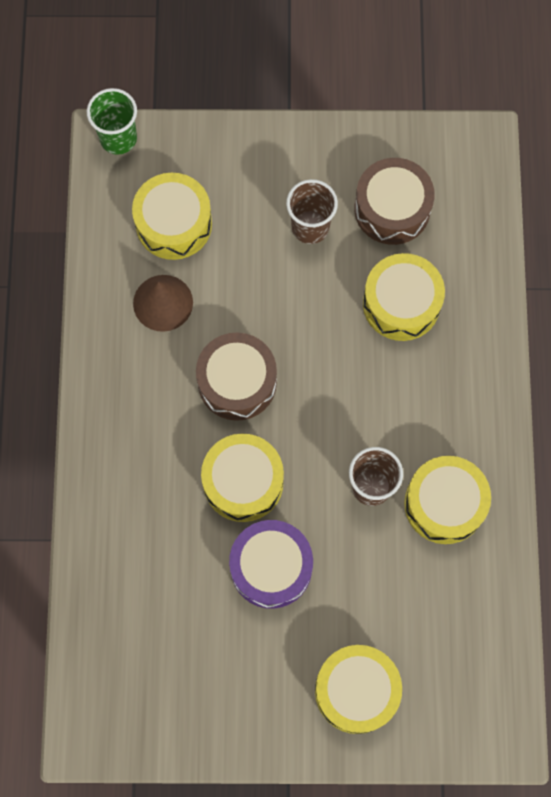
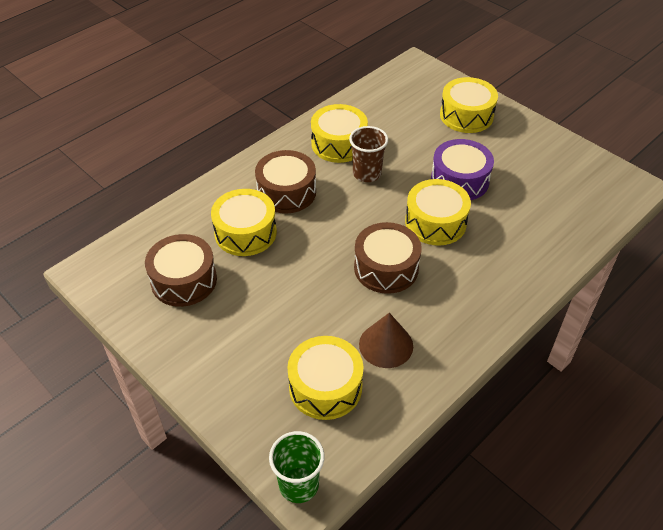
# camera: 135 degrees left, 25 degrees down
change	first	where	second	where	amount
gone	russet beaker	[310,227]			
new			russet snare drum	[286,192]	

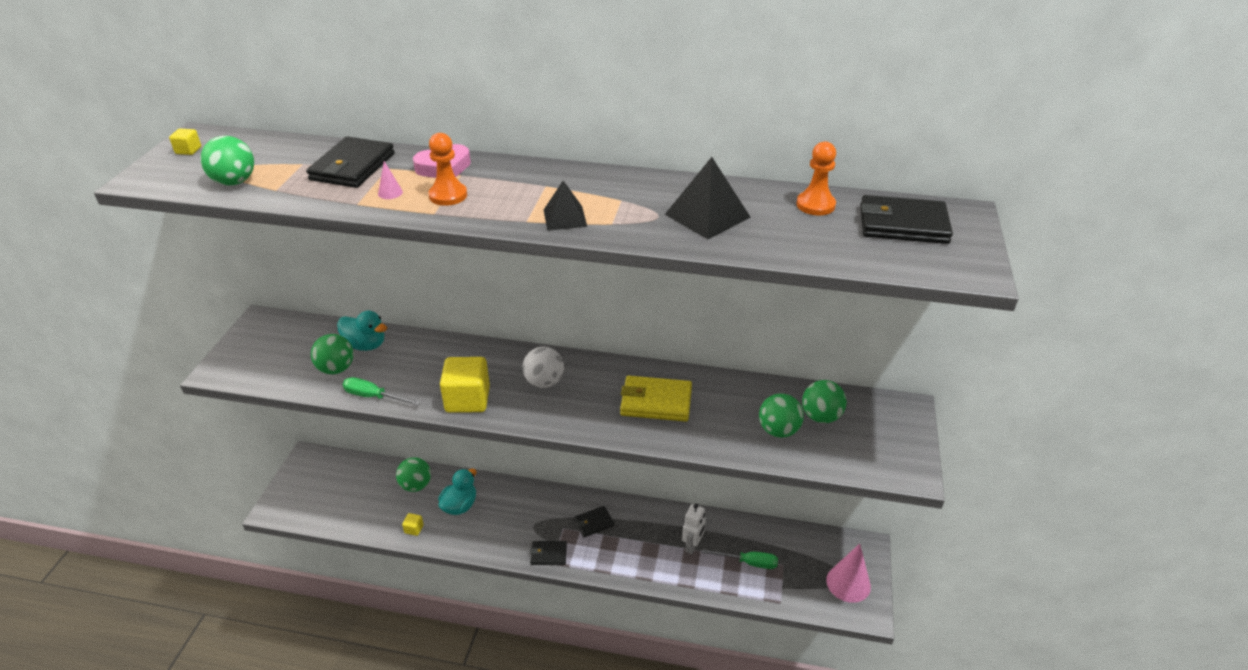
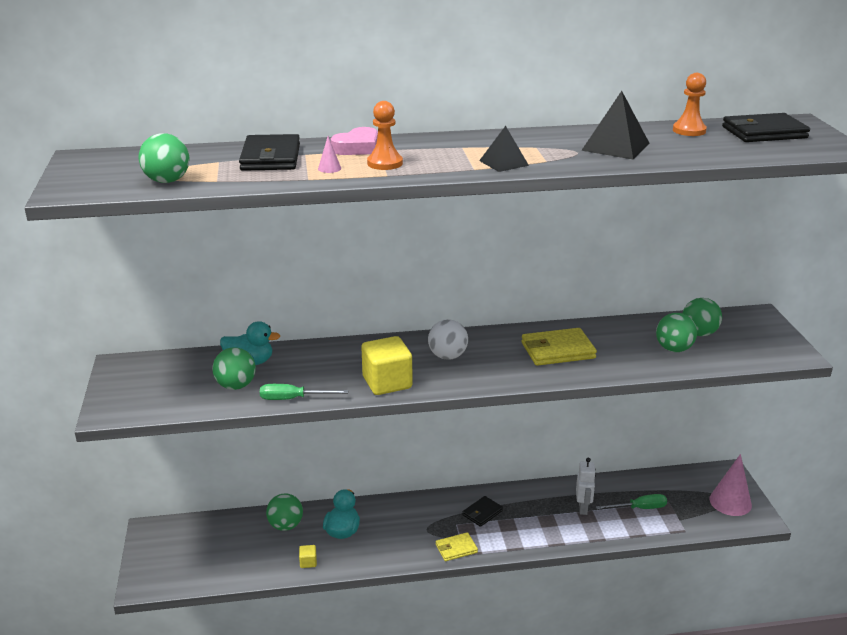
# camera: 20 degrees left, 10 degrees down
change	first	where	second	where	amount
gone	golden cube	[188,150]			
repainted	ebony card wallet	[548,554]	golden card wallet	[456,548]	

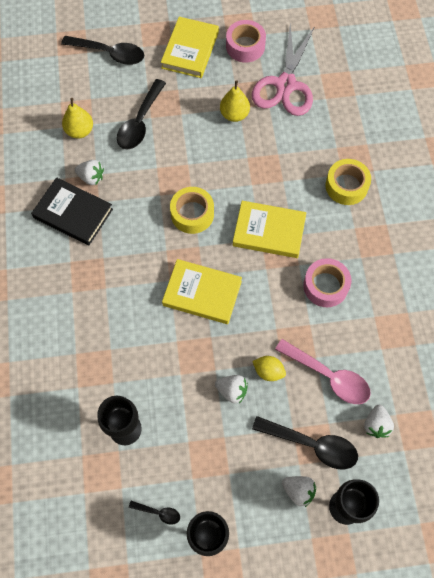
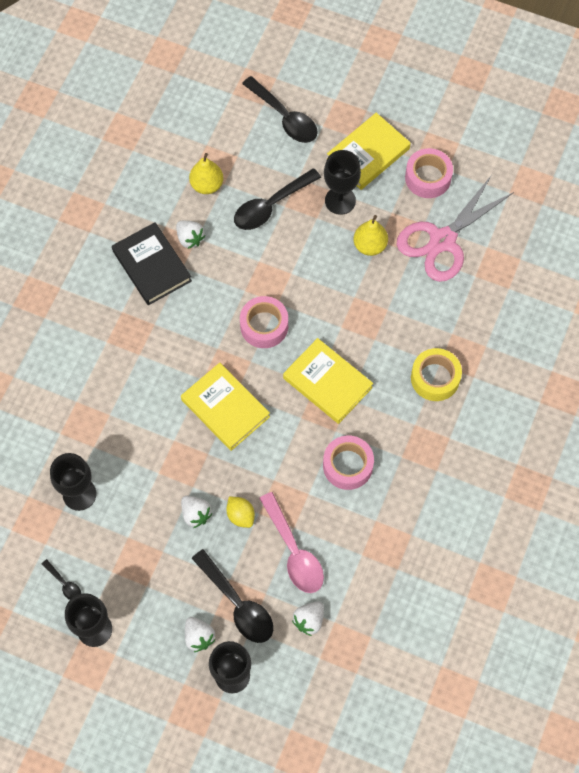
# camera: 30 degrees right, 0 degrees up
change	first	where	second	where	amount
new			ebony chalice	[340,200]	
repainted	golden roll of tape	[192,214]	rose-pink roll of tape	[264,326]	

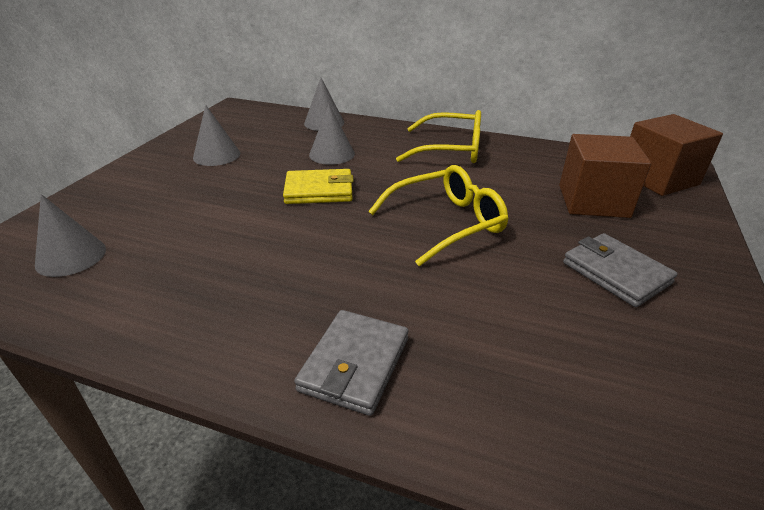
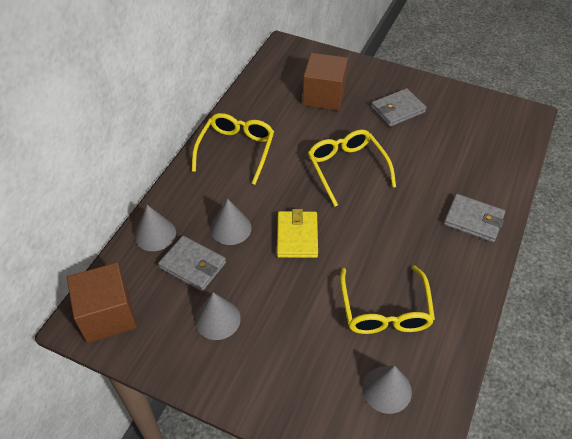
# camera: 85 degrees left, 15 degrees up
change	first	where	second	where	amount
new			grey card wallet	[192,265]	
new			golden spectacles	[385,310]	
shifted	russet cube	[658,178]		[107,315]	

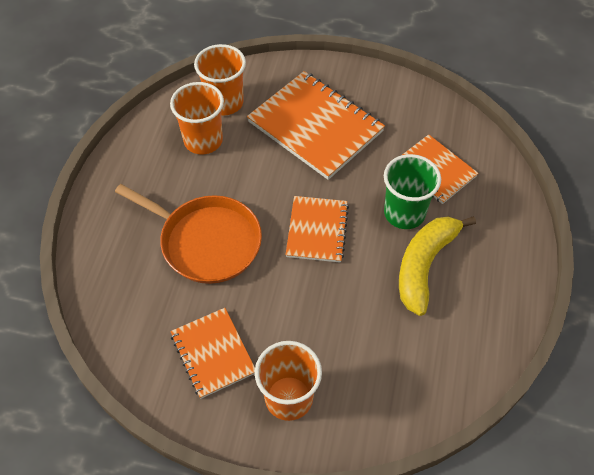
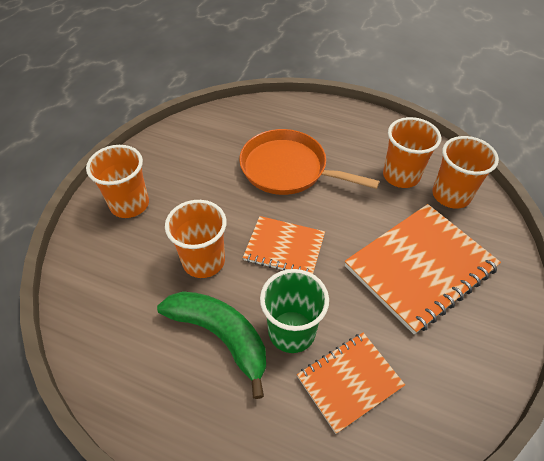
# camera: 100 degrees right, 5 degrees down
change	first	where	second	where	amount
gone	orange-coloured notepad	[213,353]			
new			orange-coloured beaker	[203,261]	
repainted	golden banana	[424,265]	green banana	[220,336]	
rotated	orange-coloured pan	[206,241]		[288,169]	75 degrees clockwise

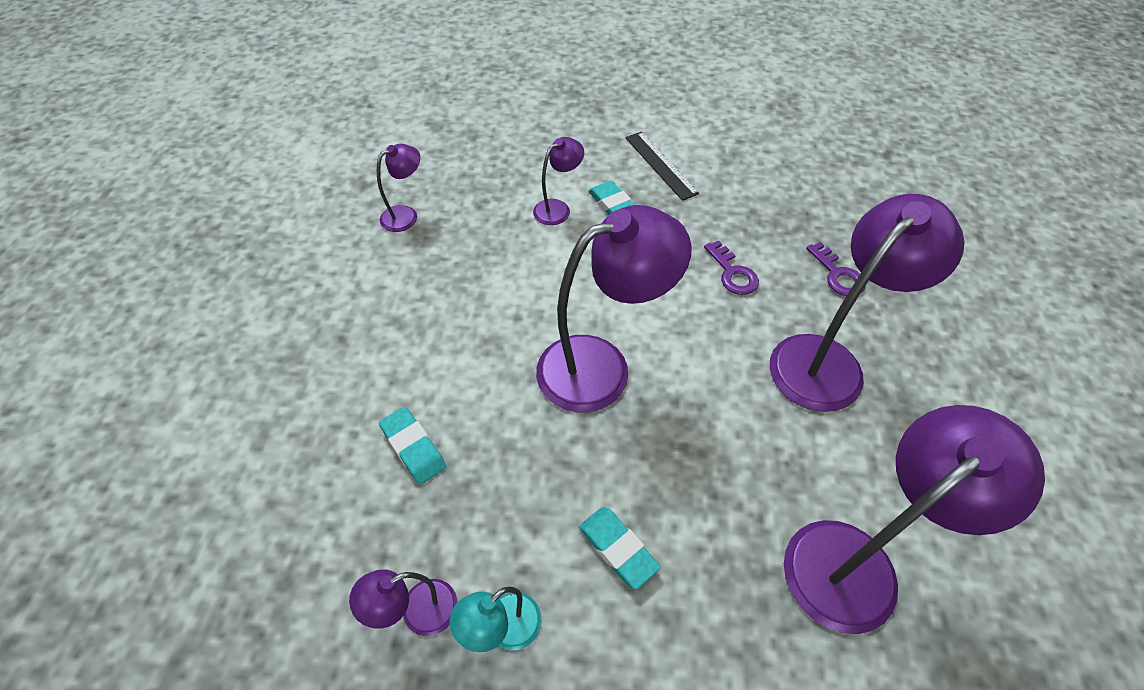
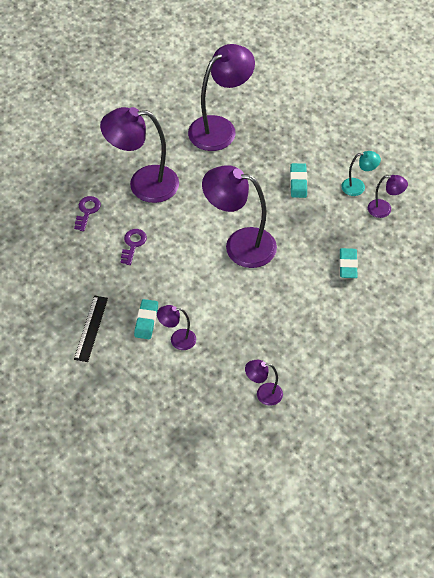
# camera: 140 degrees left, 0 degrees up
change	first	where	second	where	amount
rotated	royal purple reading lamp	[856,560]		[220,128]	135 degrees clockwise

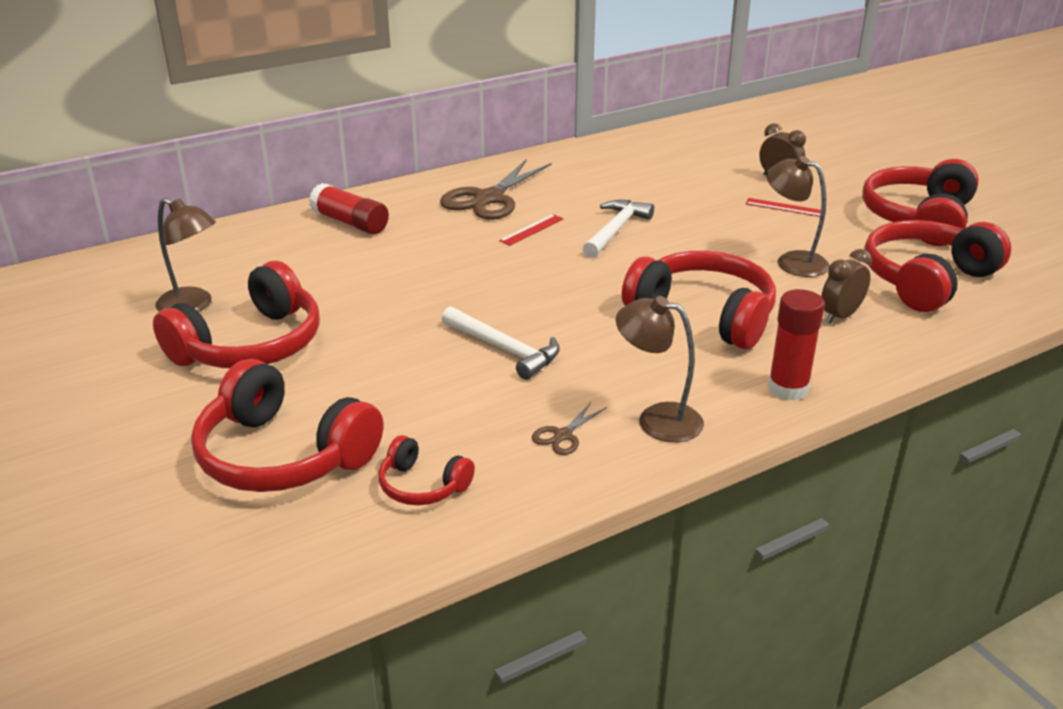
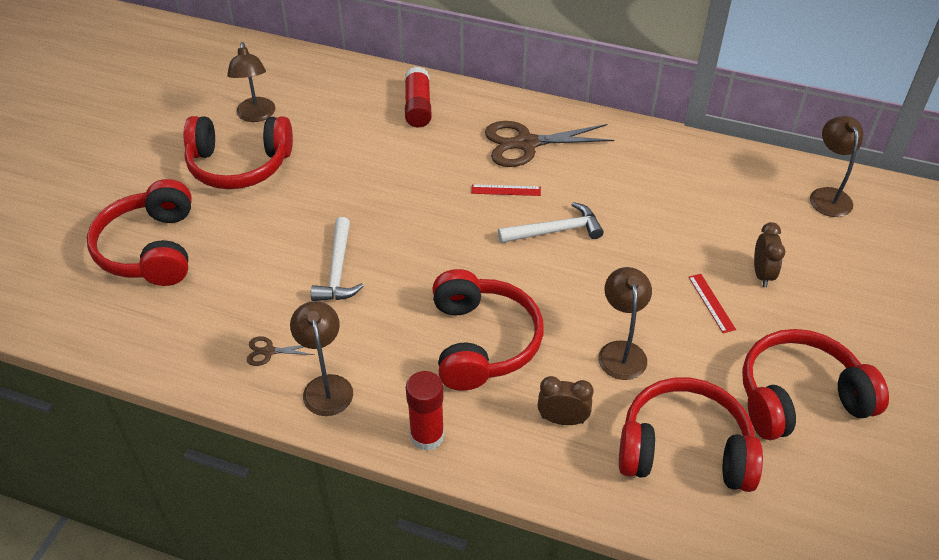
# camera: 50 degrees right, 15 degrees up
change	first	where	second	where	amount
gone	red headset	[422,485]			
new			russet reading lamp	[827,196]	

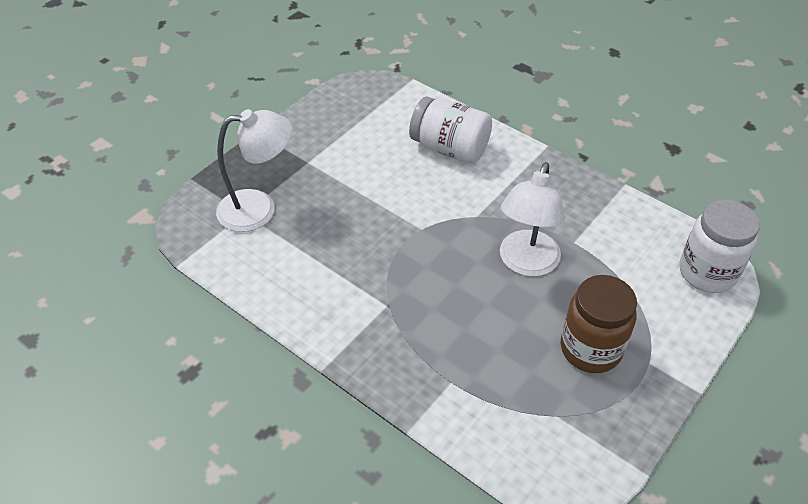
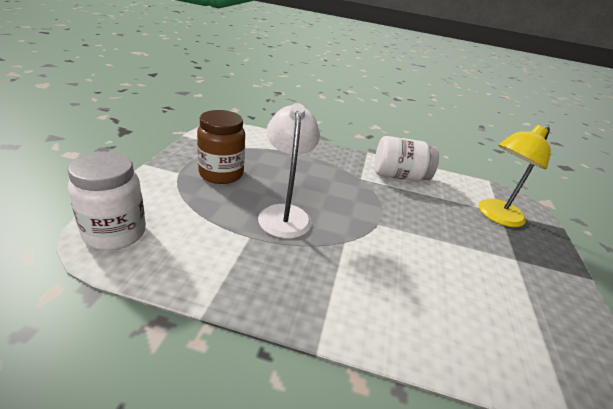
# camera: 150 degrees right, 15 degrees down
change	first	where	second	where	amount
shifted	white jam jar	[450,148]		[399,176]	
repainted	white reading lamp	[259,209]	golden reading lamp	[495,216]	

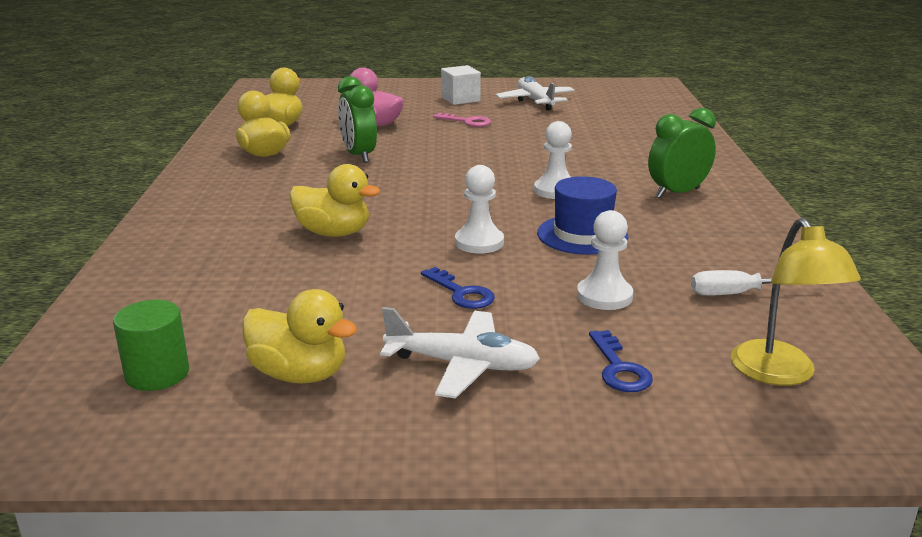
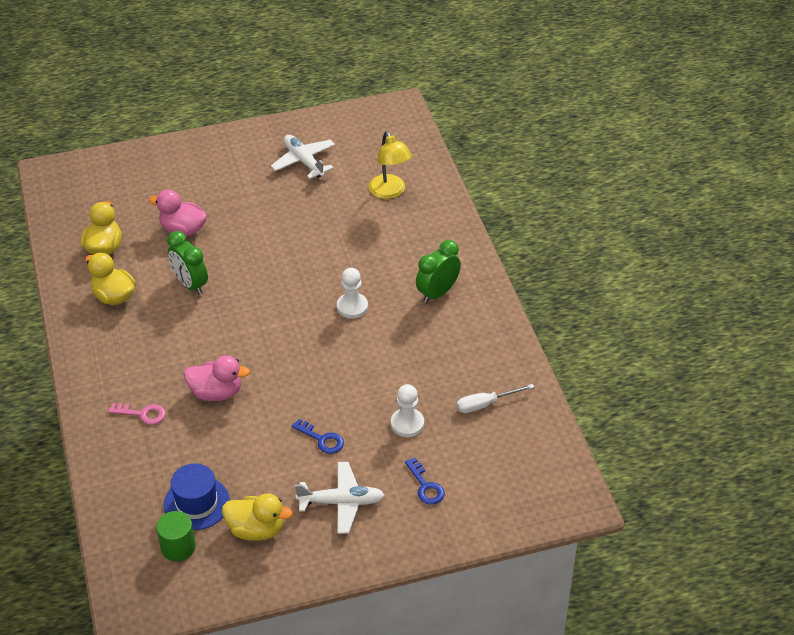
# camera: 15 degrees left, 20 degrees up
change	first	where	second	where	amount
gone	white cube	[460,99]			
gone	white chess pawn	[479,242]			
shifted	rose-pink latchkey	[467,122]		[142,414]	
shifted	cobalt tall hat	[582,235]		[196,503]	
shifted	golden reading lamp	[780,374]		[390,192]	
repainted	golden toy duck	[333,233]	rose-pink toy duck	[216,392]	

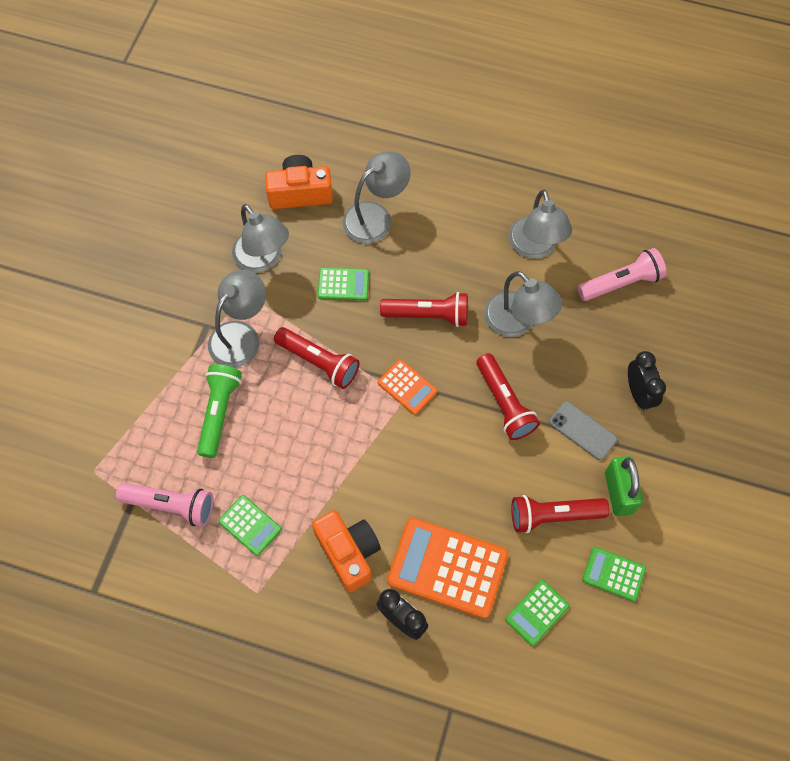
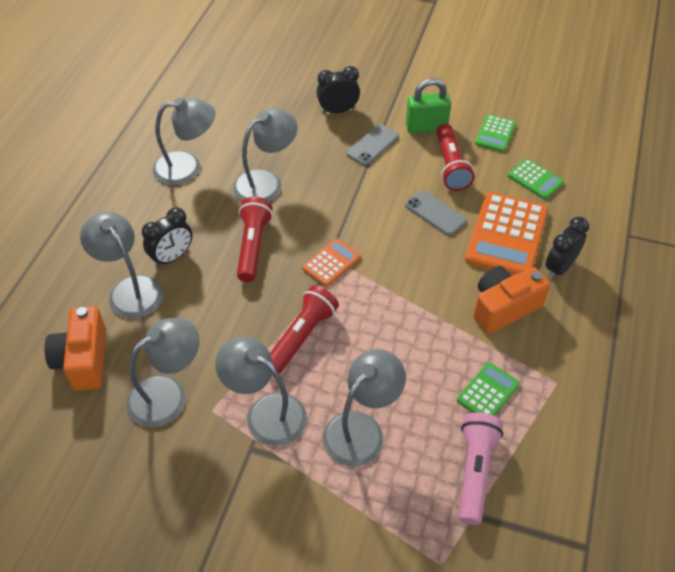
# camera: 90 degrees left, 15 degrees down
change	first	where	second	where	amount
gone	green calculator	[343,284]			
gone	red flashlight	[504,403]			
gone	rose-pink flashlight	[621,283]			
new			ebony alarm clock	[172,257]	
new			grey phone	[435,213]	
swapped	green flashlight	[219,412]	grey reading lamp	[361,429]	

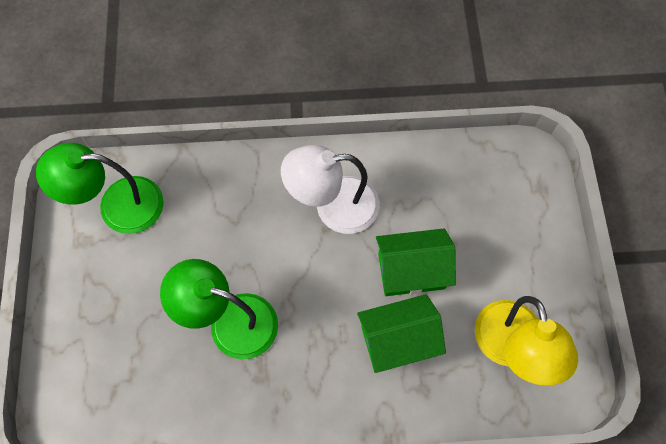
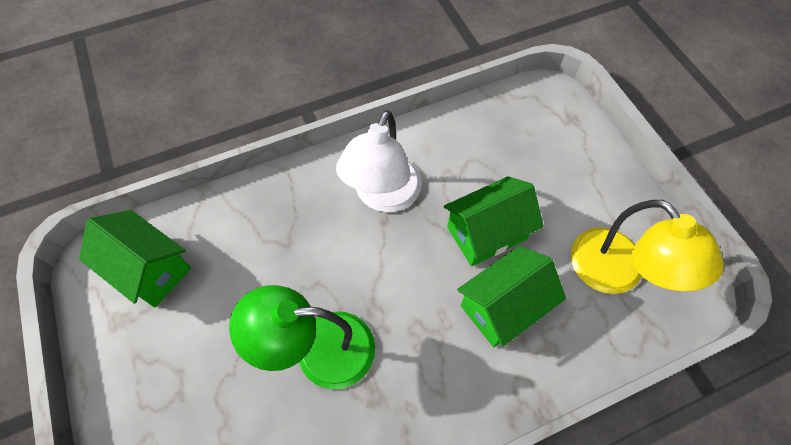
# camera: 20 degrees left, 5 degrees down
change	first	where	second	where	amount
swapped	green reading lamp	[117,205]	green cottage	[150,269]	
rotated	white reading lamp	[333,206]		[383,196]	45 degrees counterclockwise

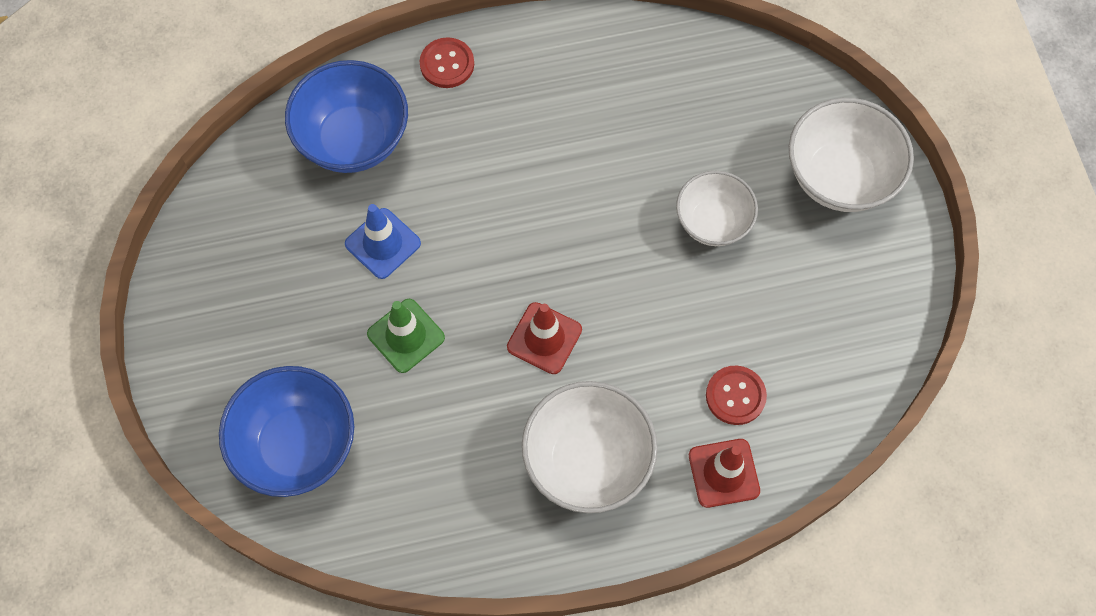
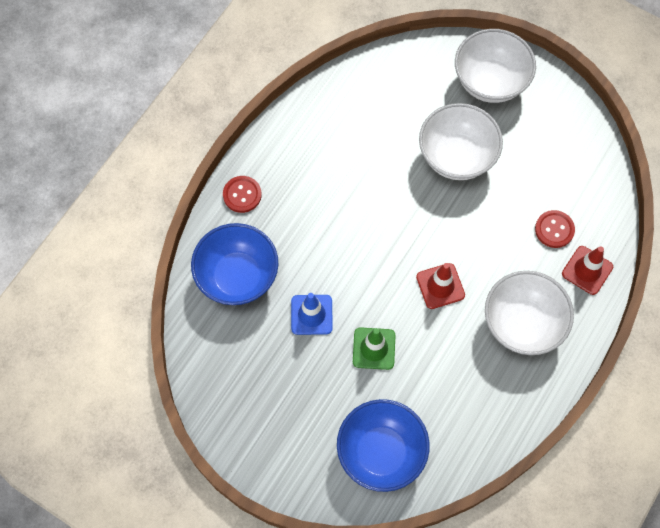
# camera: 45 degrees left, 0 degrees up
change	first	where	second	where	amount
scaled	white serving bowl	[712,222]		[456,156]	x1.53

